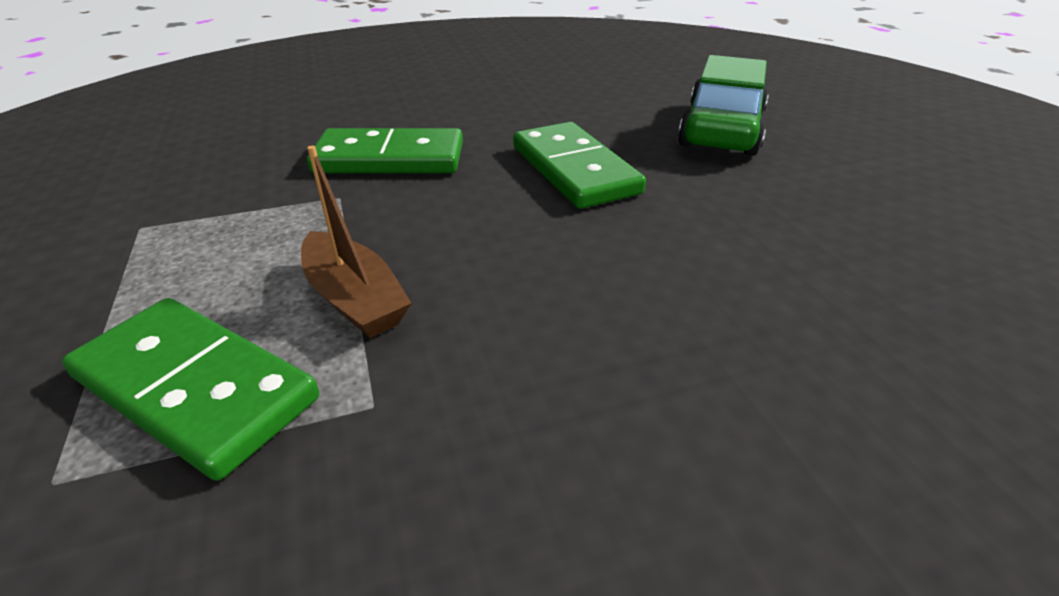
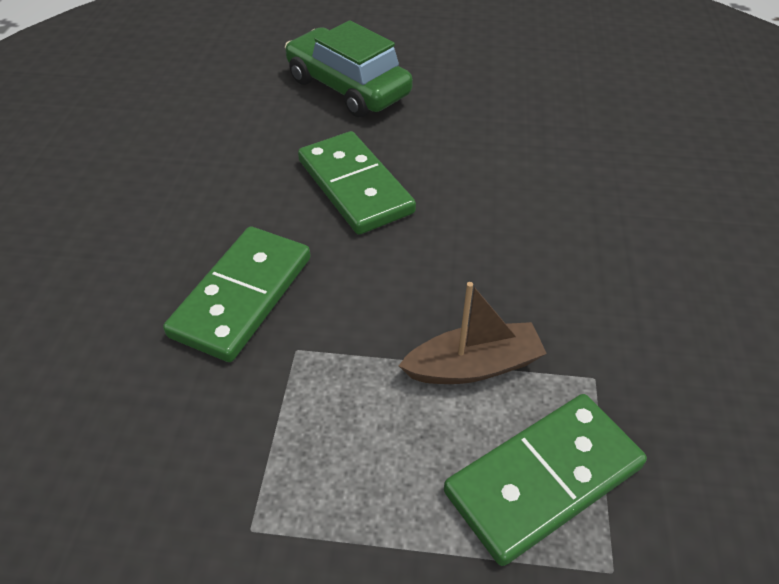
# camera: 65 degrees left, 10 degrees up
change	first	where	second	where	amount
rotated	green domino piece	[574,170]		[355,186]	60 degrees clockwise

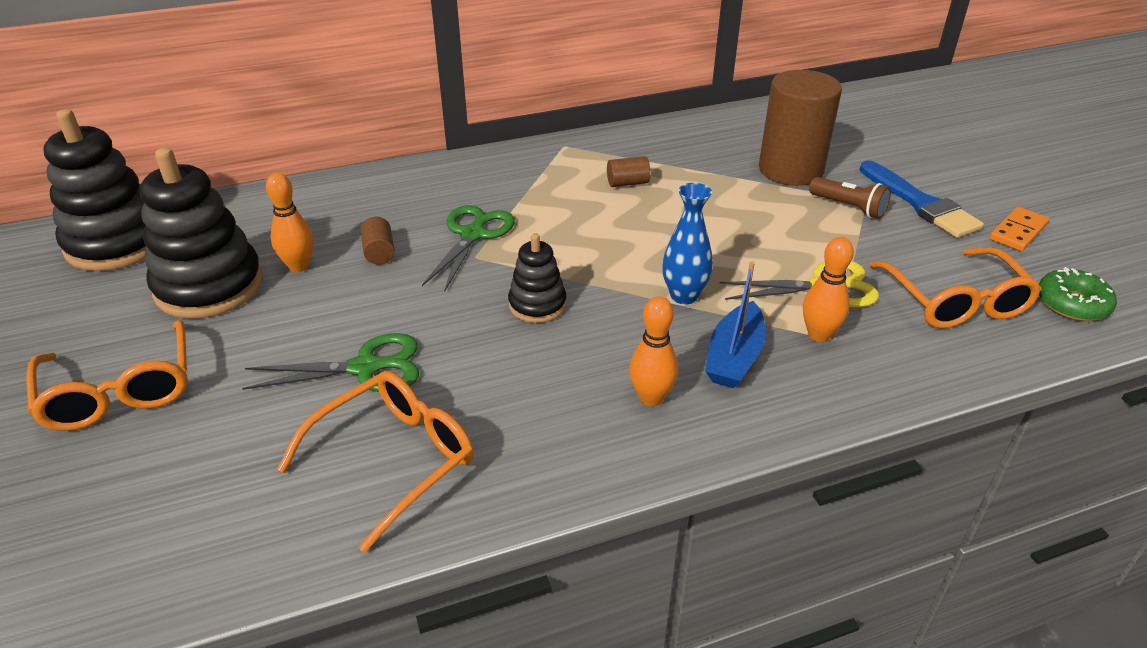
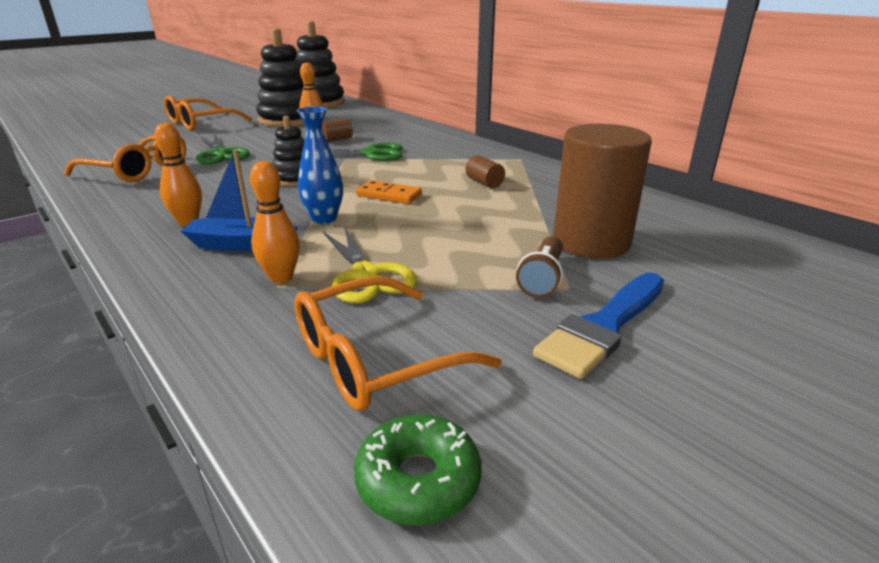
# camera: 70 degrees right, 10 degrees down
change	first	where	second	where	amount
shifted	orange-coloured domino piece	[1018,232]		[389,195]	

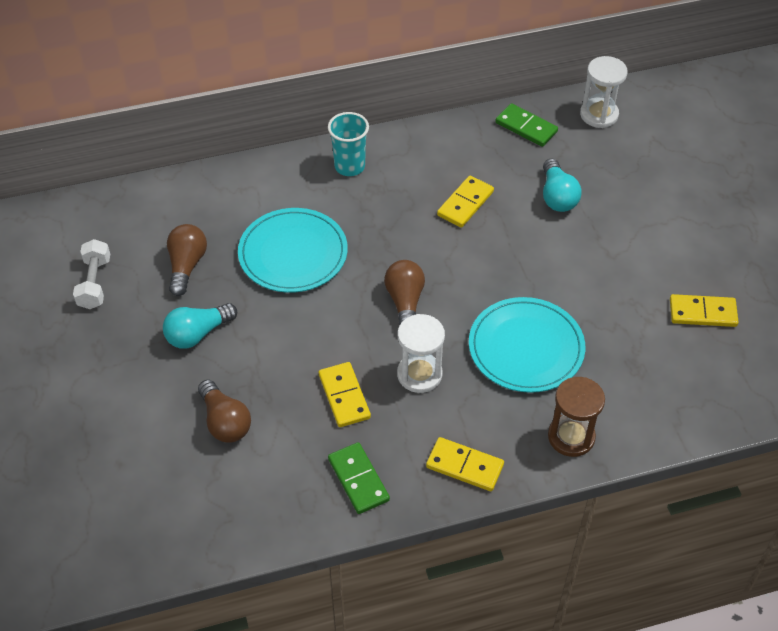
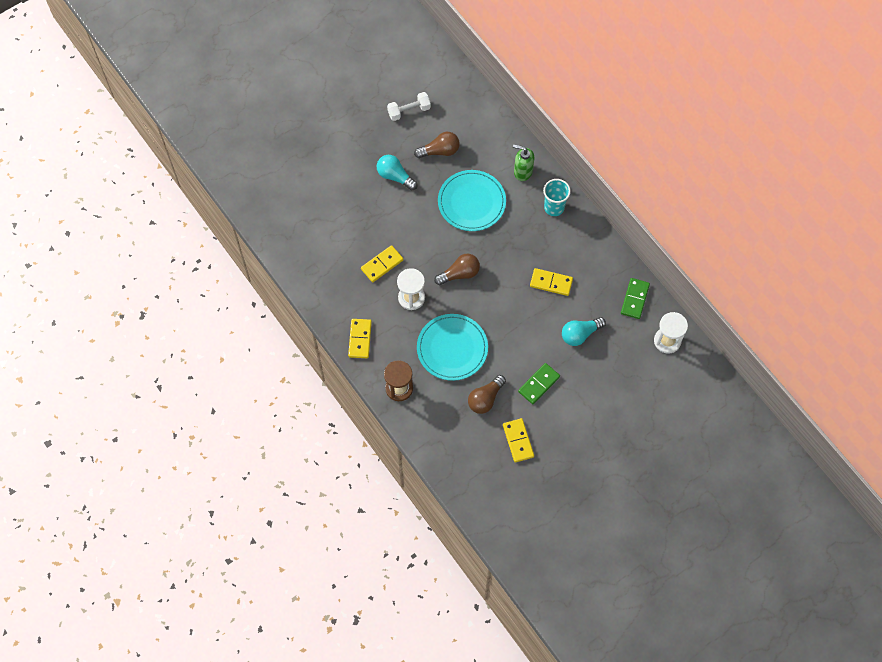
# camera: 70 degrees right, 15 degrees up
change	first	where	second	where	amount
new			green pump bottle	[522,171]	
shifted	russet light bulb	[225,422]		[485,399]	
shifted	green domino piece	[358,479]		[539,384]	

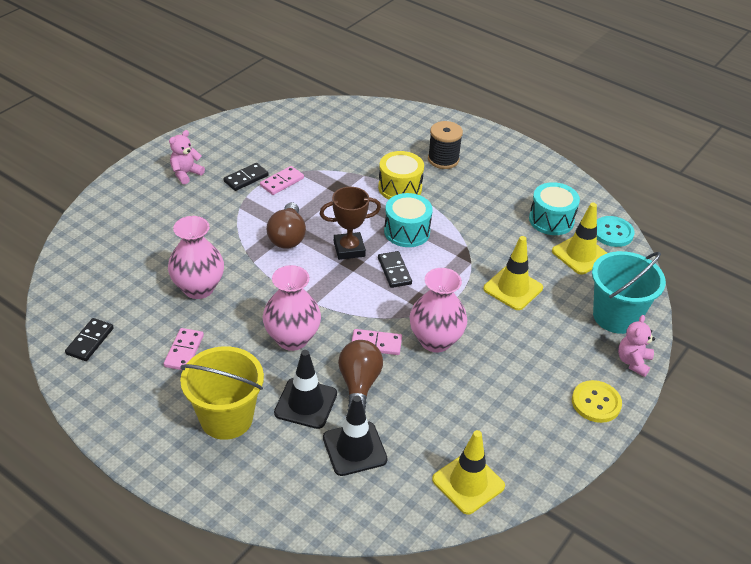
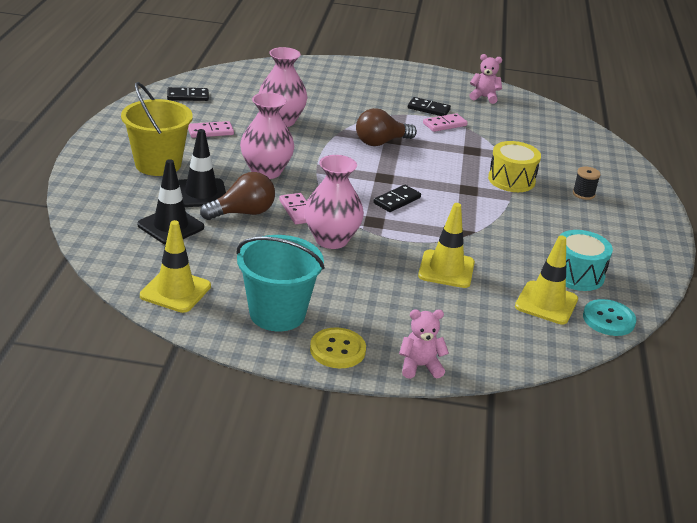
# camera: 60 degrees right, 10 degrees down
change	first	where	second	where	amount
gone	russet prize cup	[349,249]			
gone	aqua snare drum	[407,231]			
shifted	rose-pink stuffed bear	[186,174]		[484,97]	
shifted	aqua pail	[616,316]		[277,314]	
rotated	rose-pink domino piece	[282,182]		[444,124]	45 degrees counterclockwise
scaled	ebony bobbin	[443,159]		[583,194]	x0.63

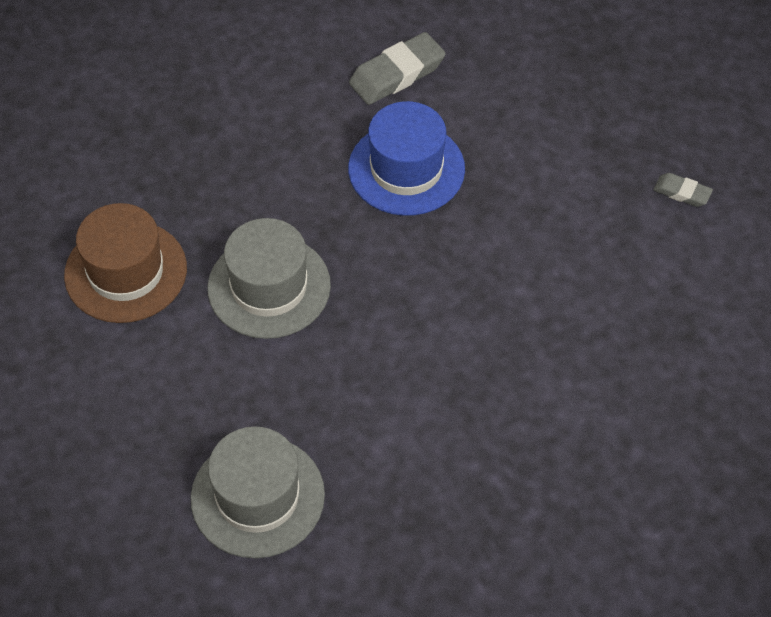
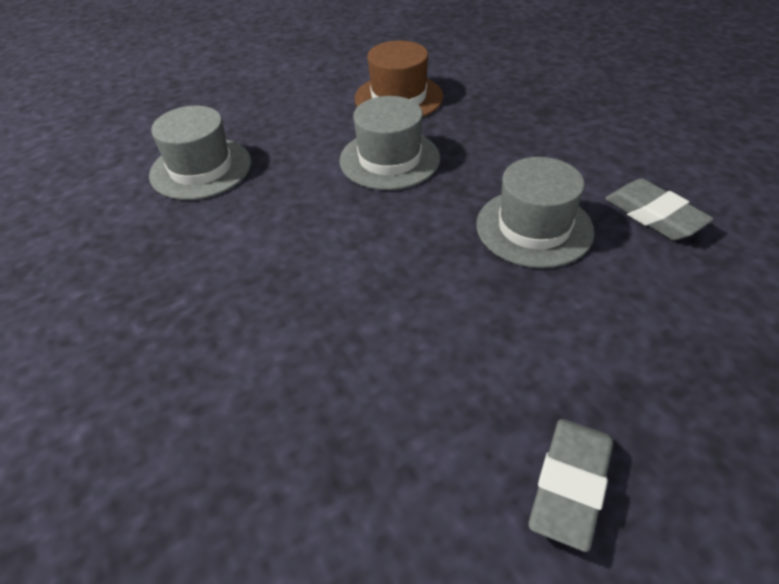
# camera: 90 degrees right, 10 degrees down
change	first	where	second	where	amount
repainted	cobalt tall hat	[406,169]	grey tall hat	[534,228]	
scaled	grey pencil eraser	[682,193]		[570,485]	x1.82

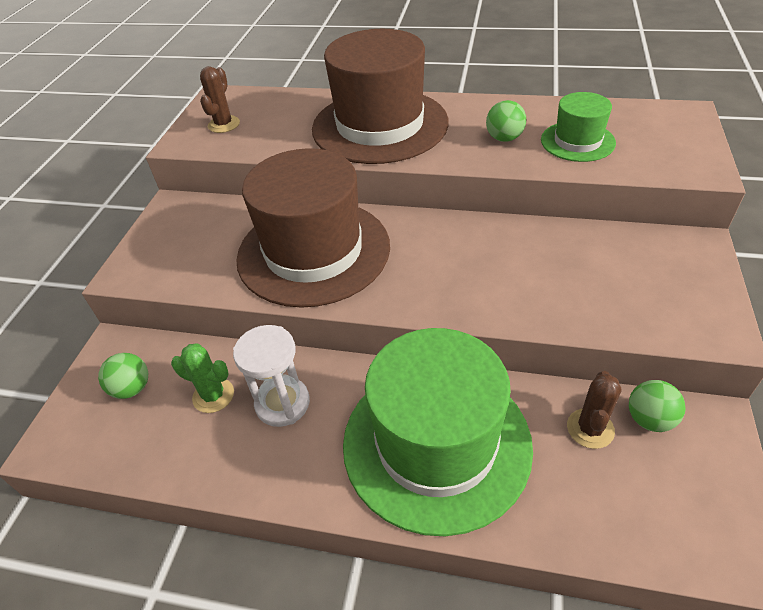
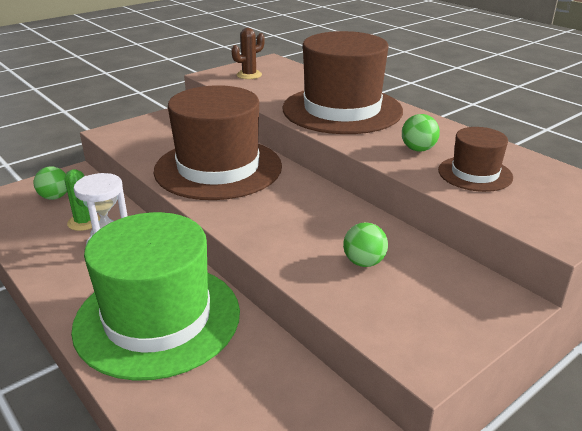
# camera: 35 degrees right, 15 degrees down
change	first	where	second	where	amount
gone	russet saguaro cactus	[590,428]			
shifted	green sphere	[649,419]		[364,262]	
repainted	green tall hat	[577,141]	russet tall hat	[475,174]	

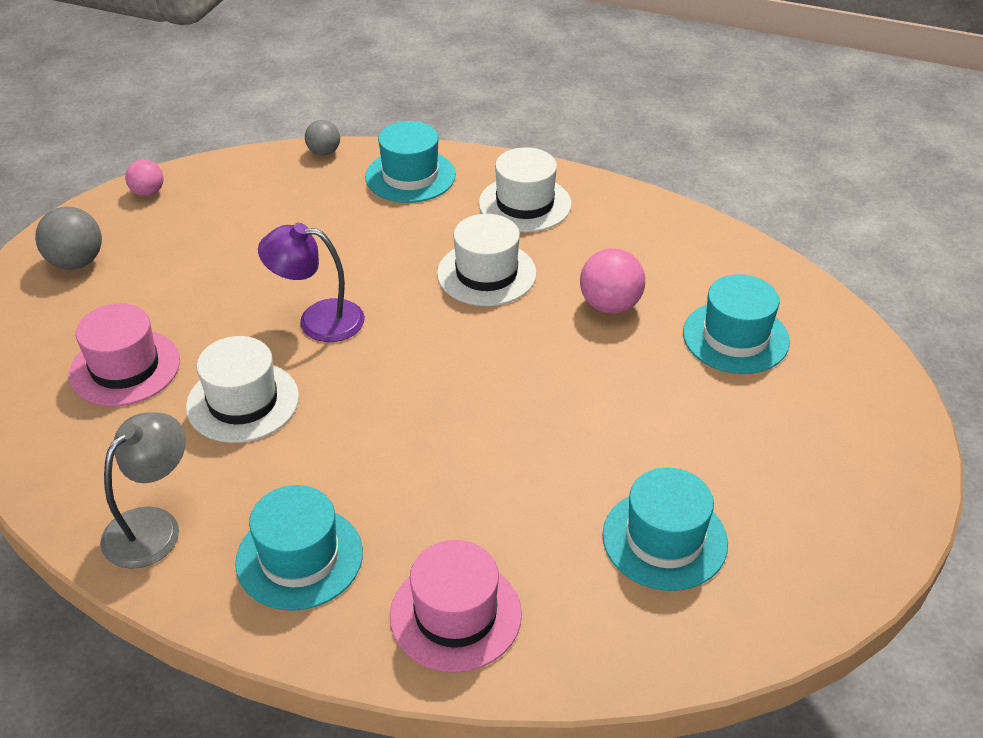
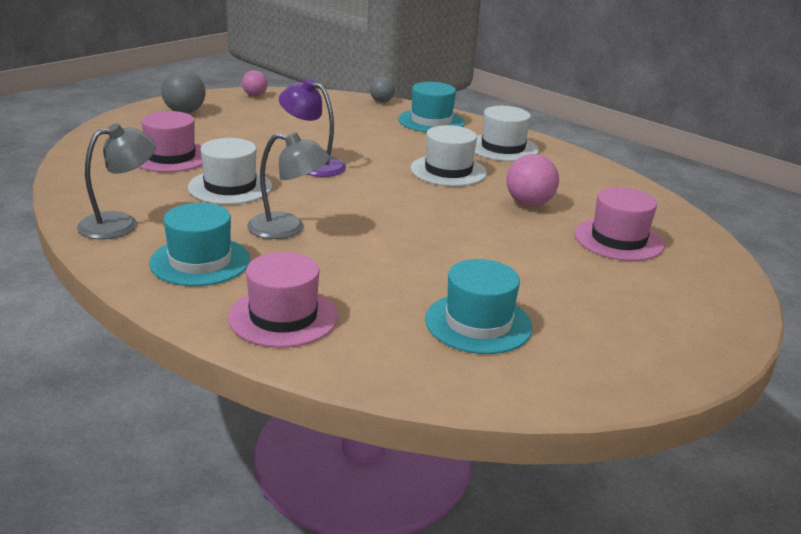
# camera: 20 degrees right, 15 degrees down
change	first	where	second	where	amount
new			grey reading lamp	[287,228]	
repainted	aqua tall hat	[735,337]	rose-pink tall hat	[618,240]	

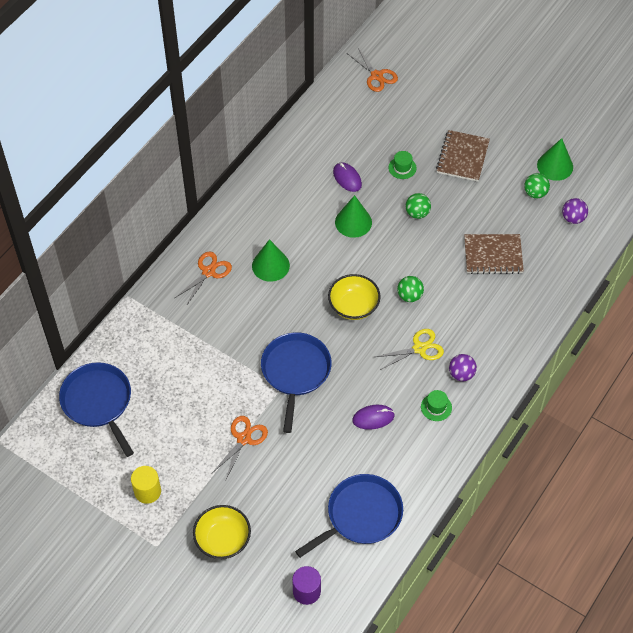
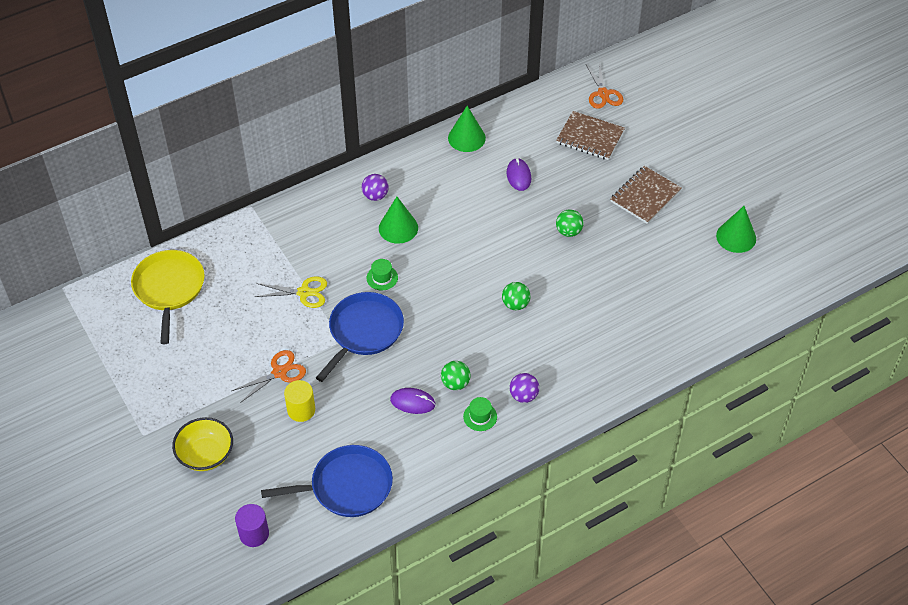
# camera: 25 degrees right, 5 degrees down
change	first	where	second	where	amount
gone	orange-coloured scissors	[208,272]			
gone	golden serving bowl	[353,306]			
shifted	golden cylinder shape	[147,491]		[301,410]	
shifted	green cone	[353,222]		[466,138]	
shifted	golden scissors	[419,348]		[304,292]	
shifted	green tall hat	[402,168]		[382,278]	
shifted	russet notepad	[493,255]		[590,137]	
shifted	green sphere	[535,193]		[455,383]	
shifted	royal purple sphere	[573,218]		[375,196]	
repainted	cobalt pan	[98,402]	golden pan	[169,289]	

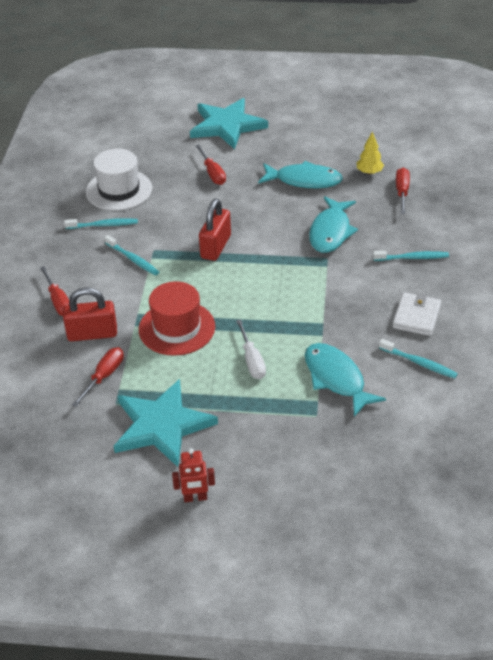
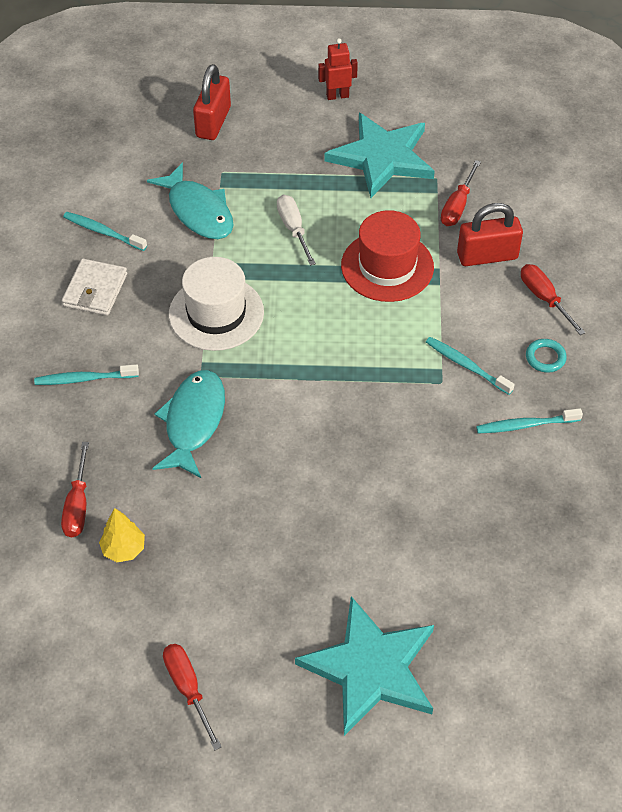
# camera: 175 degrees right, 10 degrees up
change	first	where	second	where	amount
gone	aqua fish	[304,180]			
new			aqua ring	[545,358]	
shifted	white tall hat	[119,190]		[216,313]	
shifted	red flat screwdriver	[212,173]		[188,688]	
shifted	red lock	[216,247]		[213,122]	

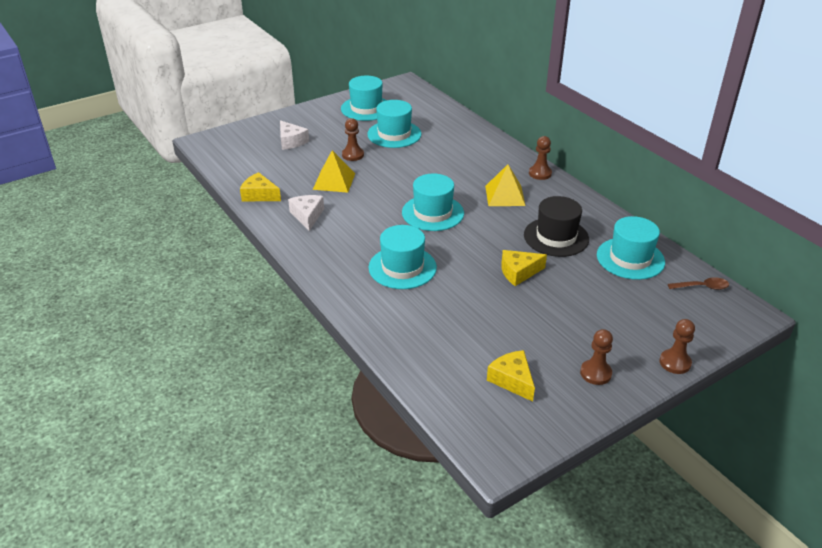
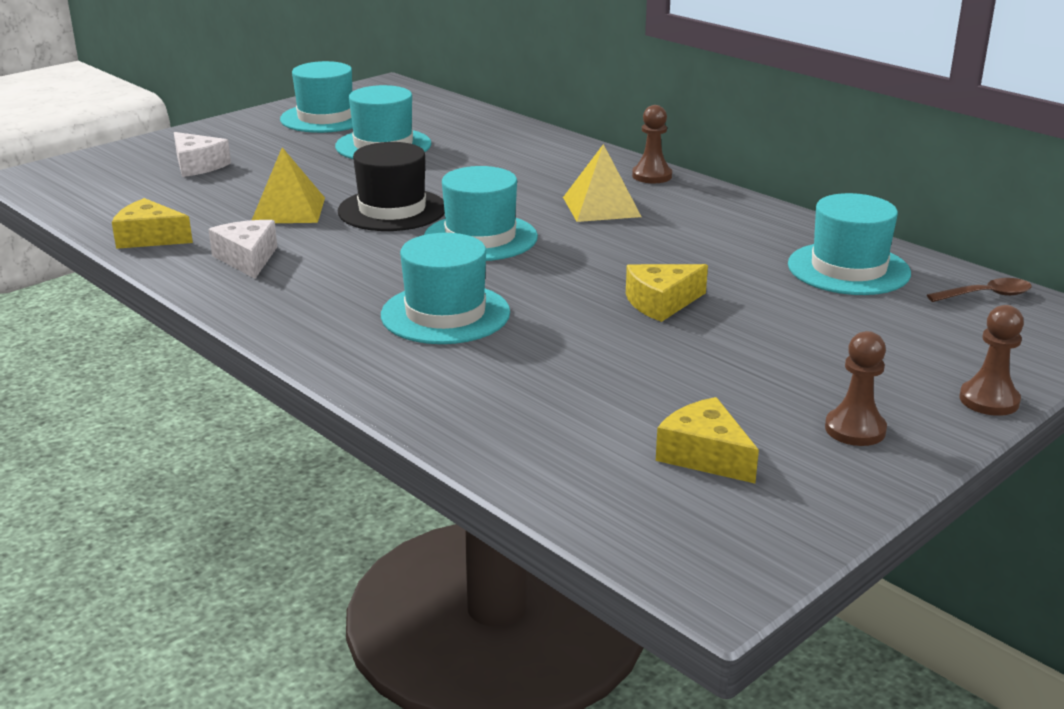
# camera: 10 degrees left, 10 degrees down
change	first	where	second	where	amount
gone	russet chess pawn	[353,155]			
shifted	ebony tall hat	[556,237]		[392,210]	

